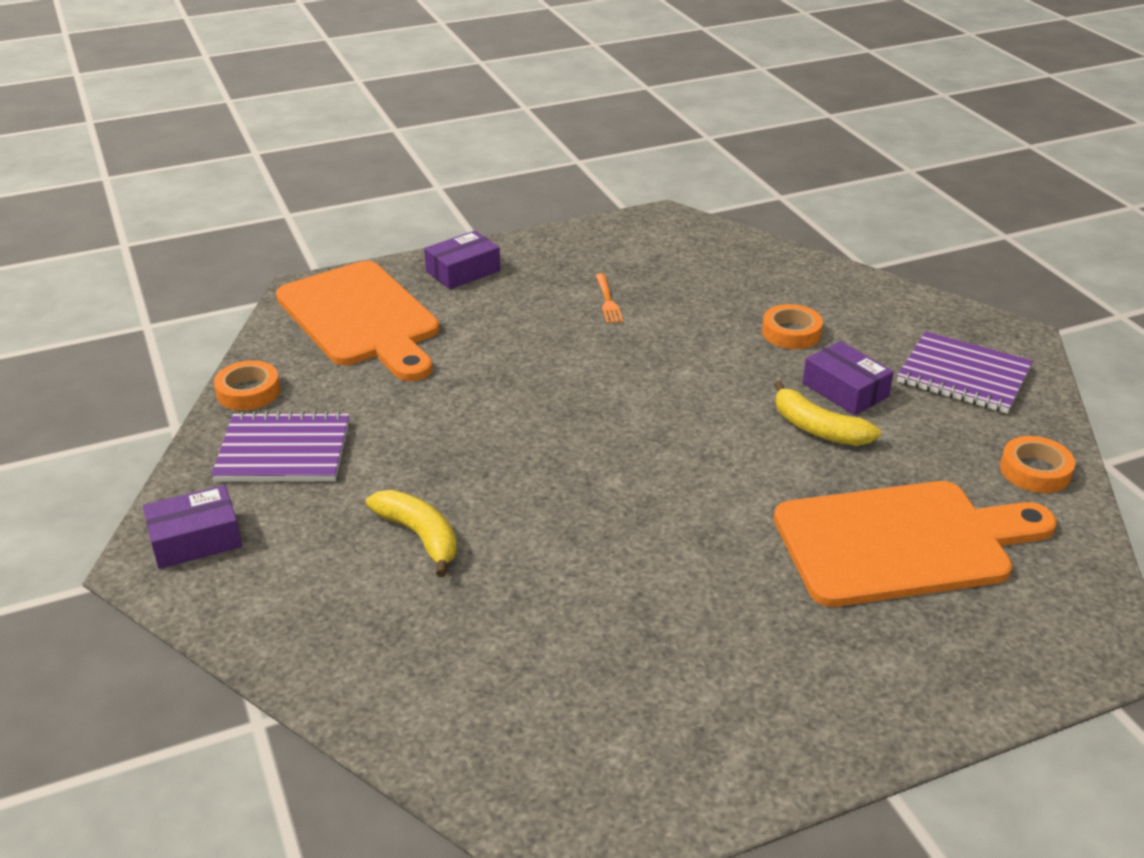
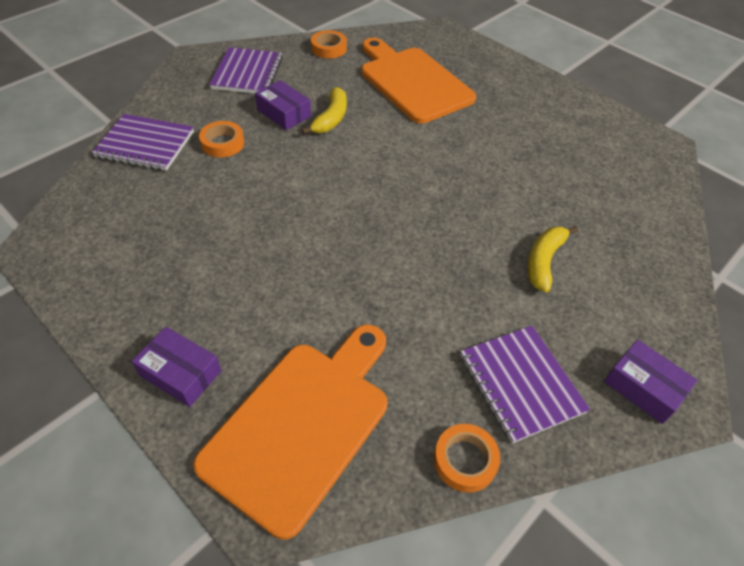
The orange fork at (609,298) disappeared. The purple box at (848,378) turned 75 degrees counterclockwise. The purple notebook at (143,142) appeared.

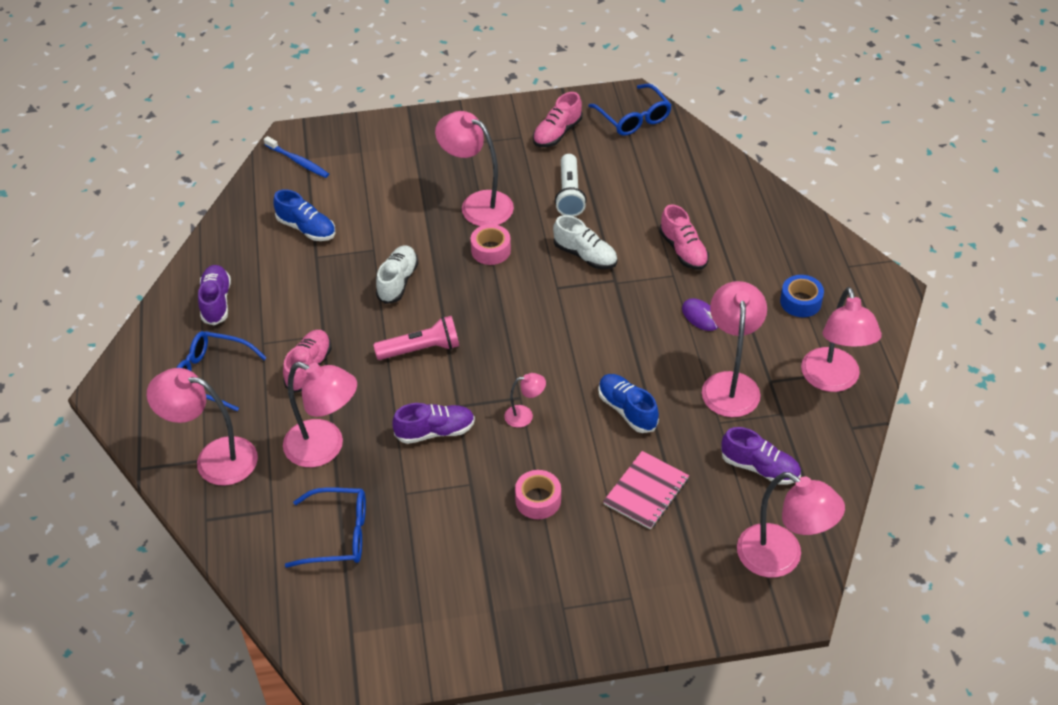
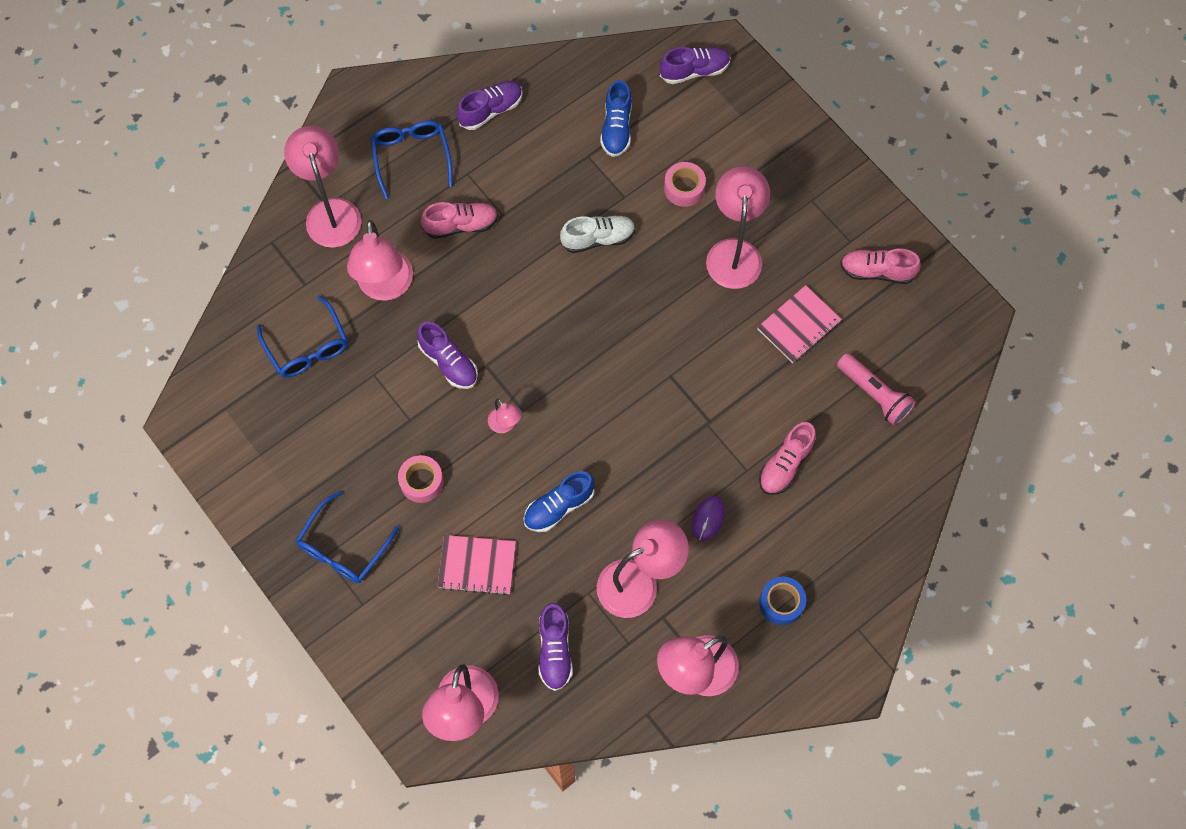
The blue glasses moved from (630,110) to (347,537). The blue toothbrush at (296,157) was replaced by the purple shoe at (695,65). The white flashlight at (570,185) was replaced by the pink notebook at (799,324). The white shoe at (585,242) disappeared. The pink tape moved from (491,244) to (685,184). The pink flashlight moved from (416,338) to (876,389). The blue shoe at (628,403) turned 150 degrees counterclockwise.

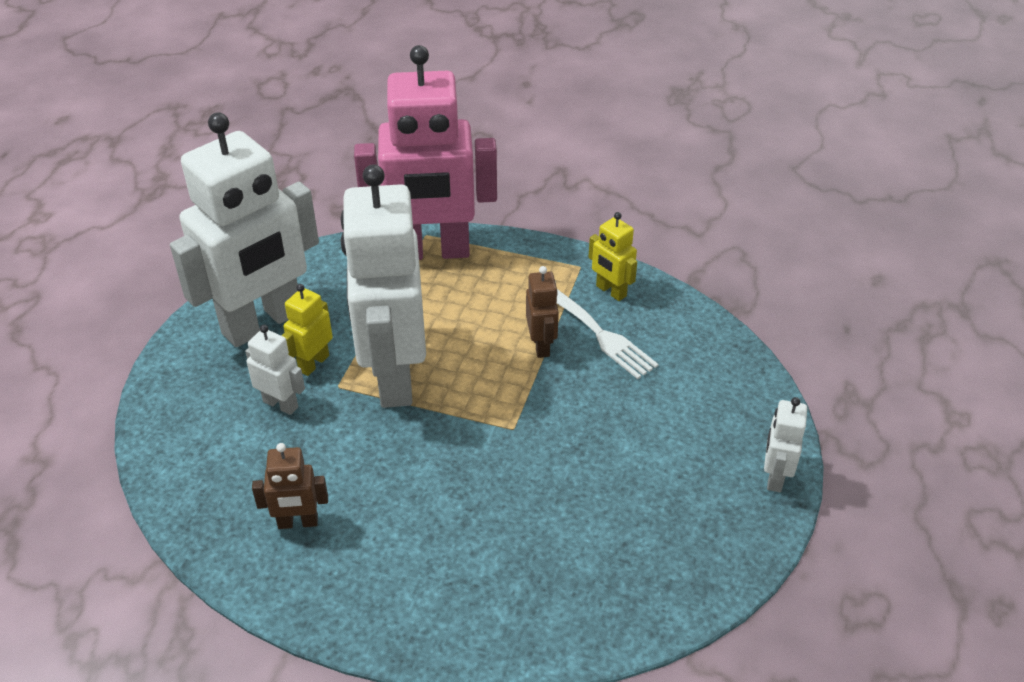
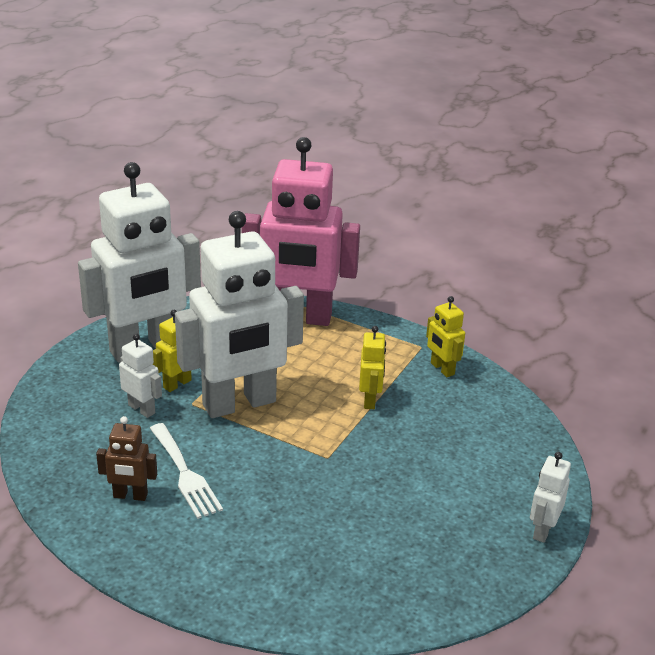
The white robot at (383,286) turned 120 degrees counterclockwise. The brown robot at (542,312) became the yellow robot at (372,367). The white fork moved from (608,334) to (186,471).

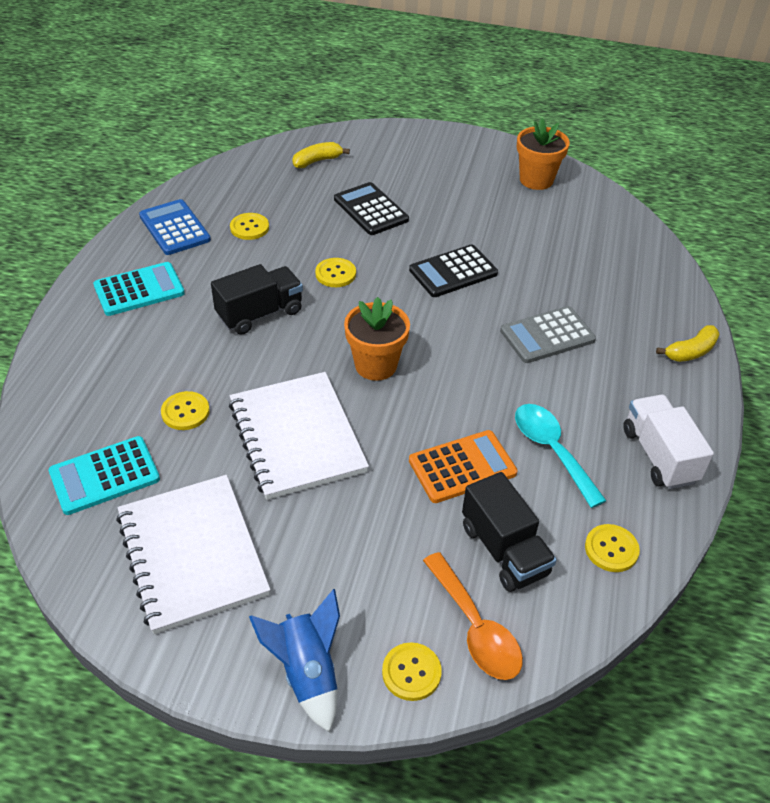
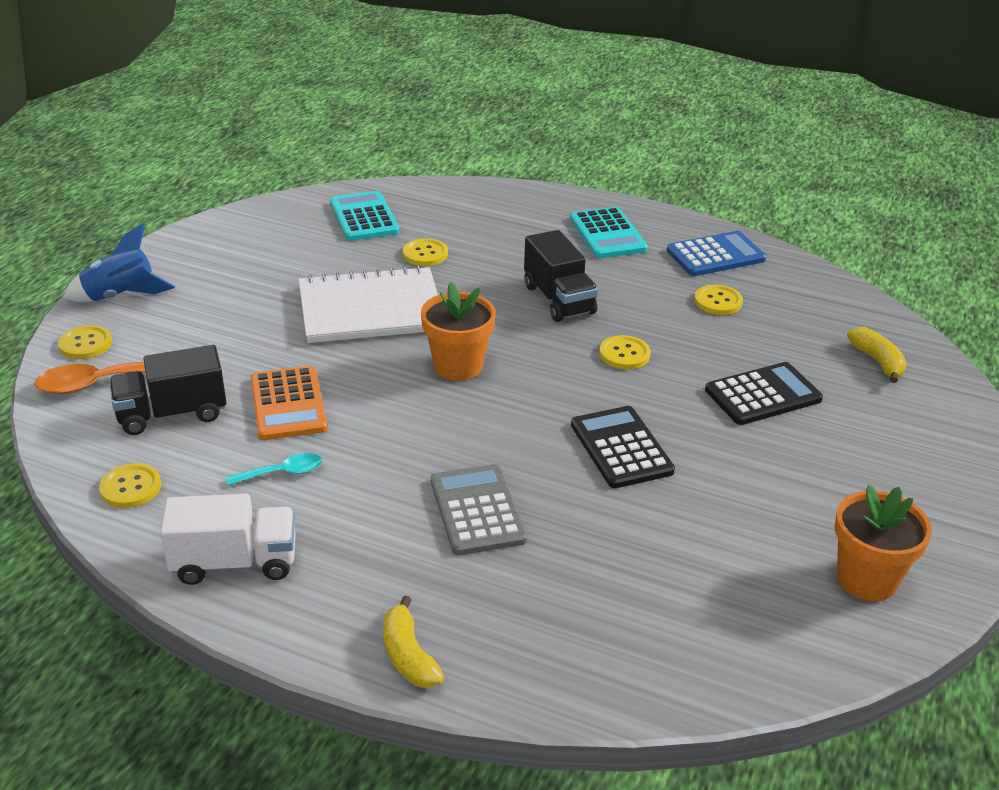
The turquoise spoon at (560,456) changed to 0.60 times the size. The white notebook at (193,554) disappeared.

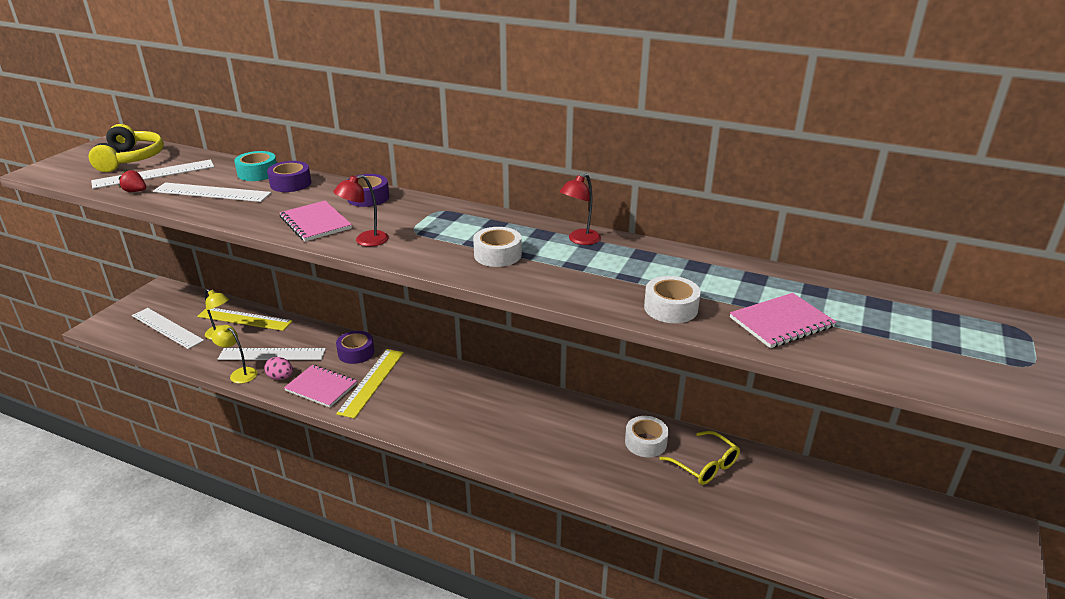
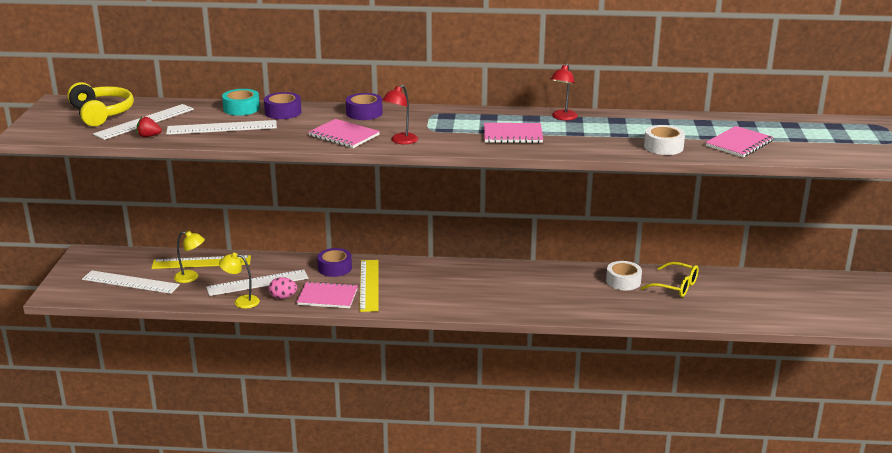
The white tape at (497,247) was replaced by the pink notebook at (513,133).

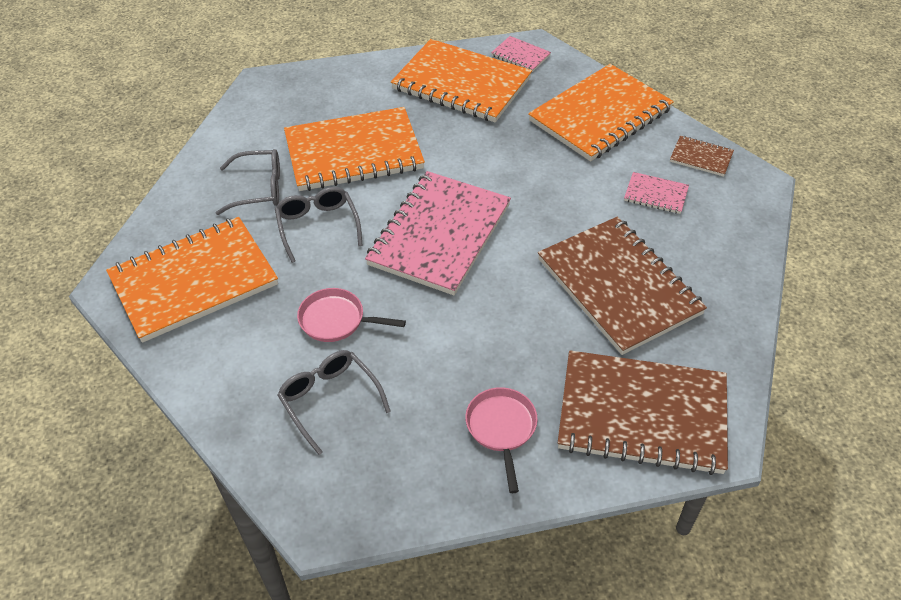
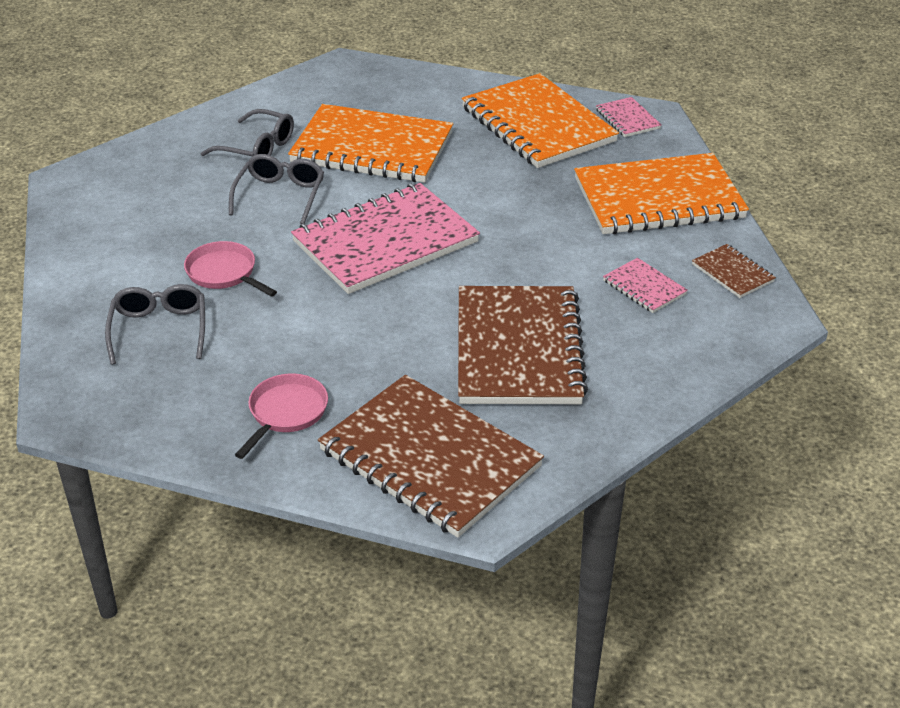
The orange notebook at (192,280) disappeared.

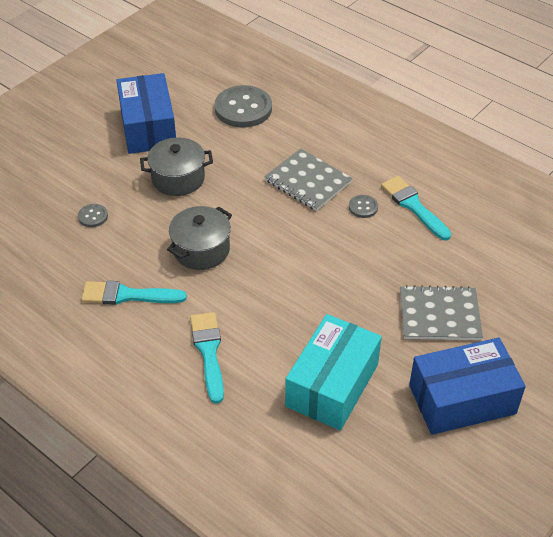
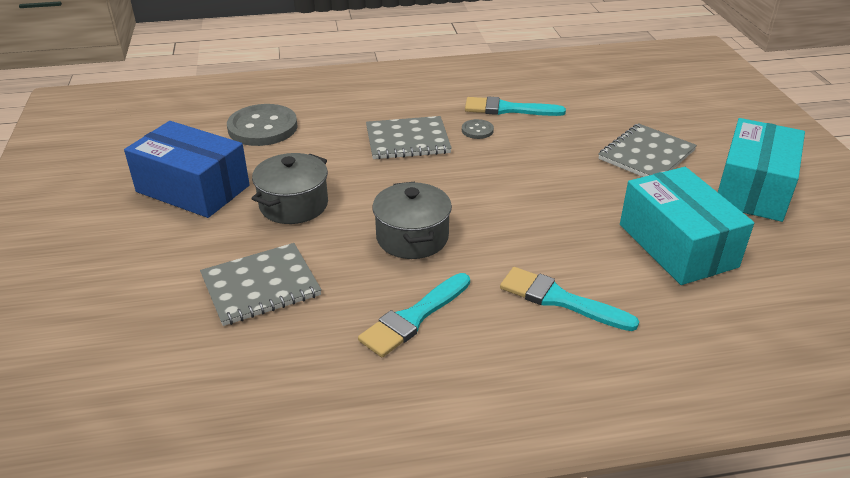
The grey button at (93,215) was replaced by the grey notebook at (261,284). The blue box at (467,386) became the turquoise box at (761,170).

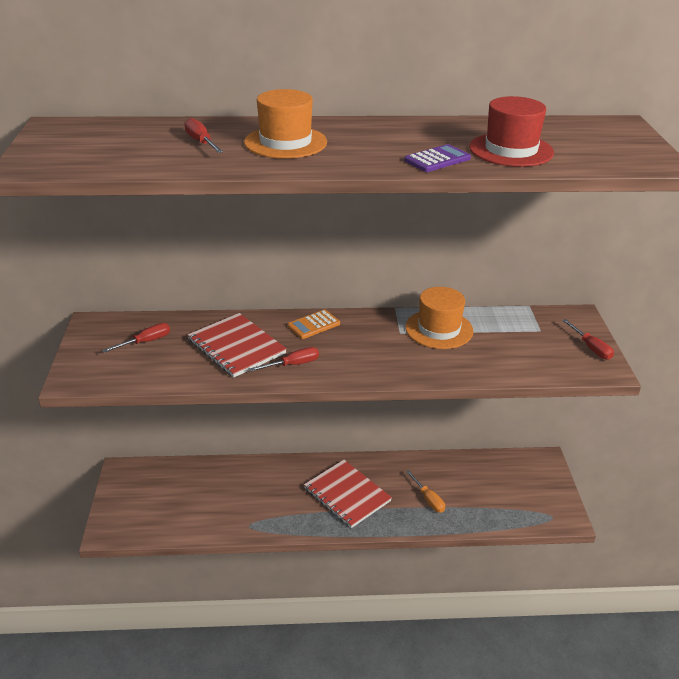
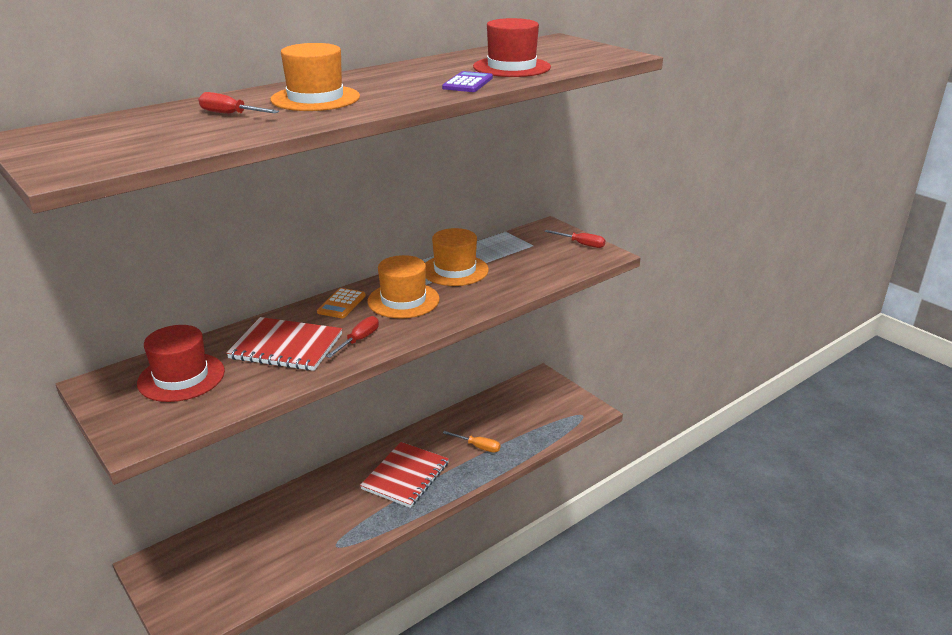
The red screwdriver at (136,338) was replaced by the red hat at (181,363). The red notebook at (348,494) turned 75 degrees counterclockwise. The orange hat at (404,286) appeared.

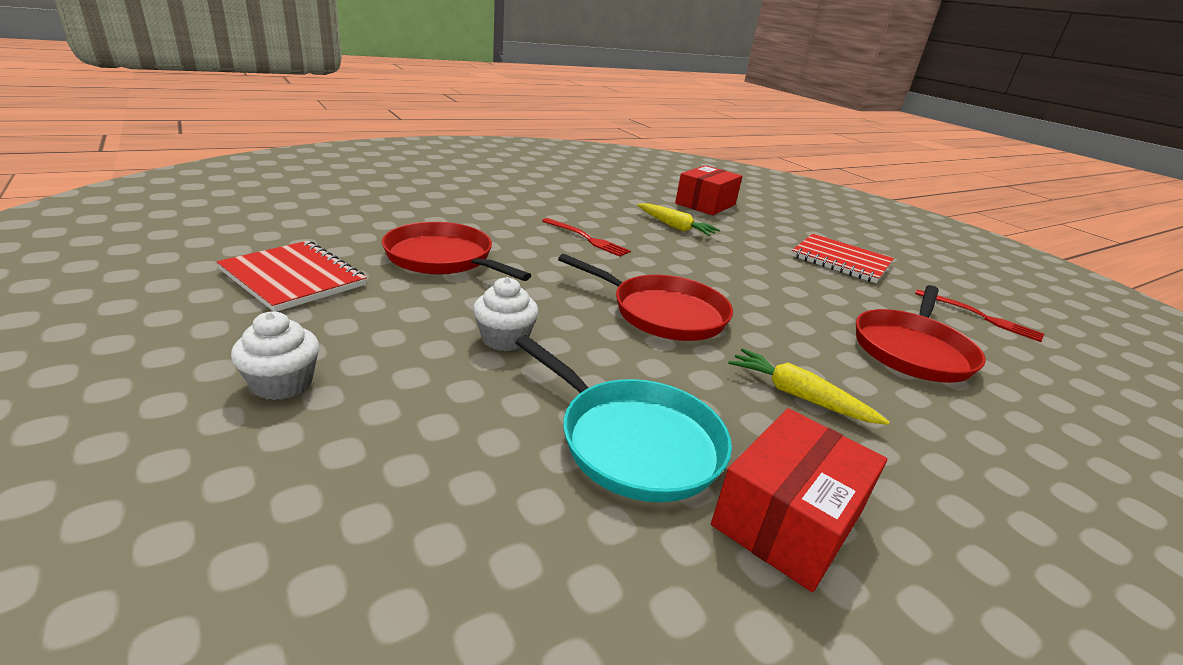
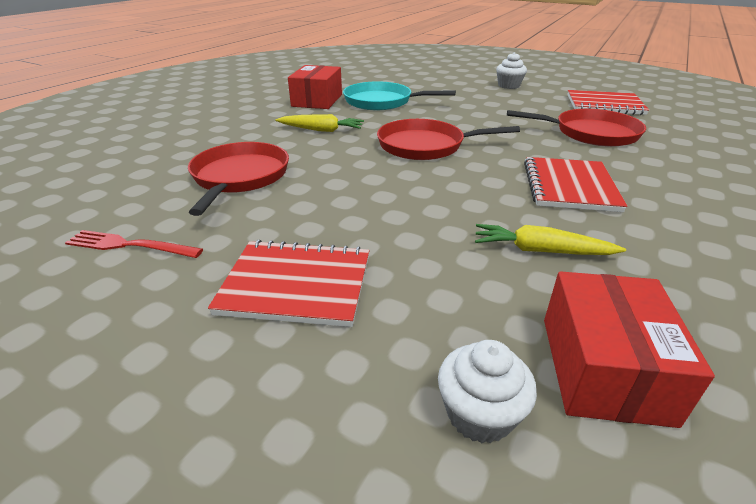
The red fork at (586,237) was replaced by the red notebook at (575,184). The white cupcake moved from (506,314) to (487,392).

